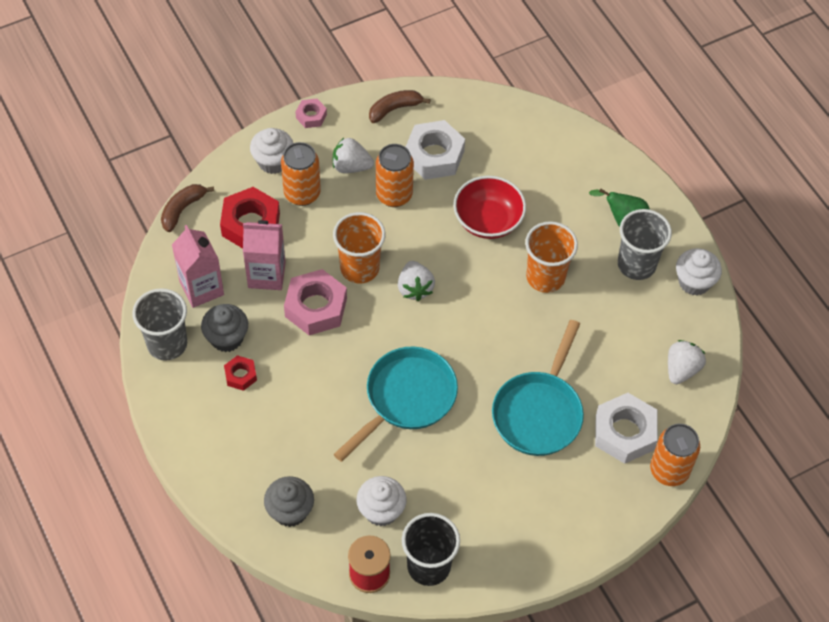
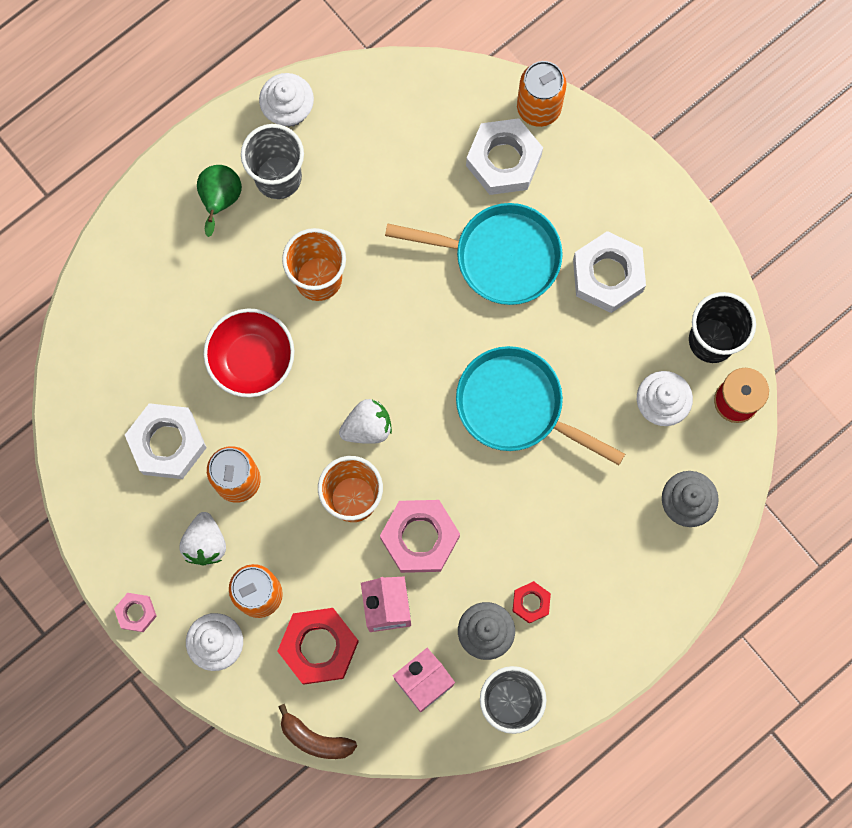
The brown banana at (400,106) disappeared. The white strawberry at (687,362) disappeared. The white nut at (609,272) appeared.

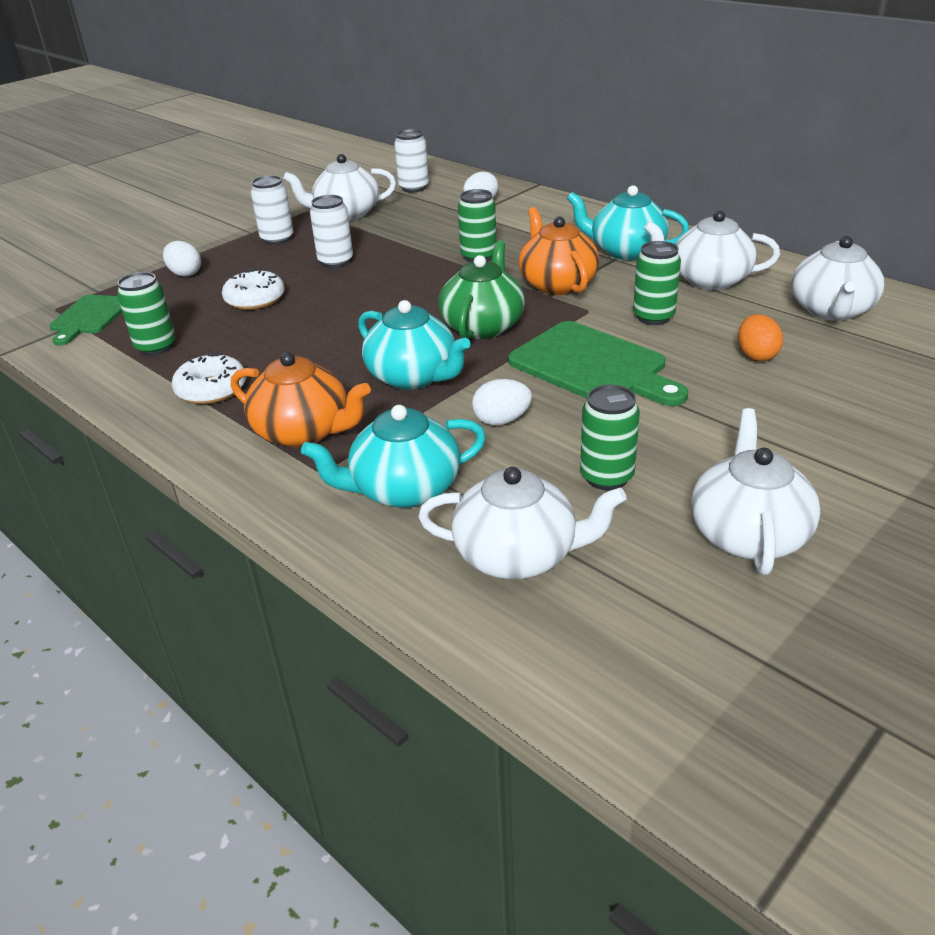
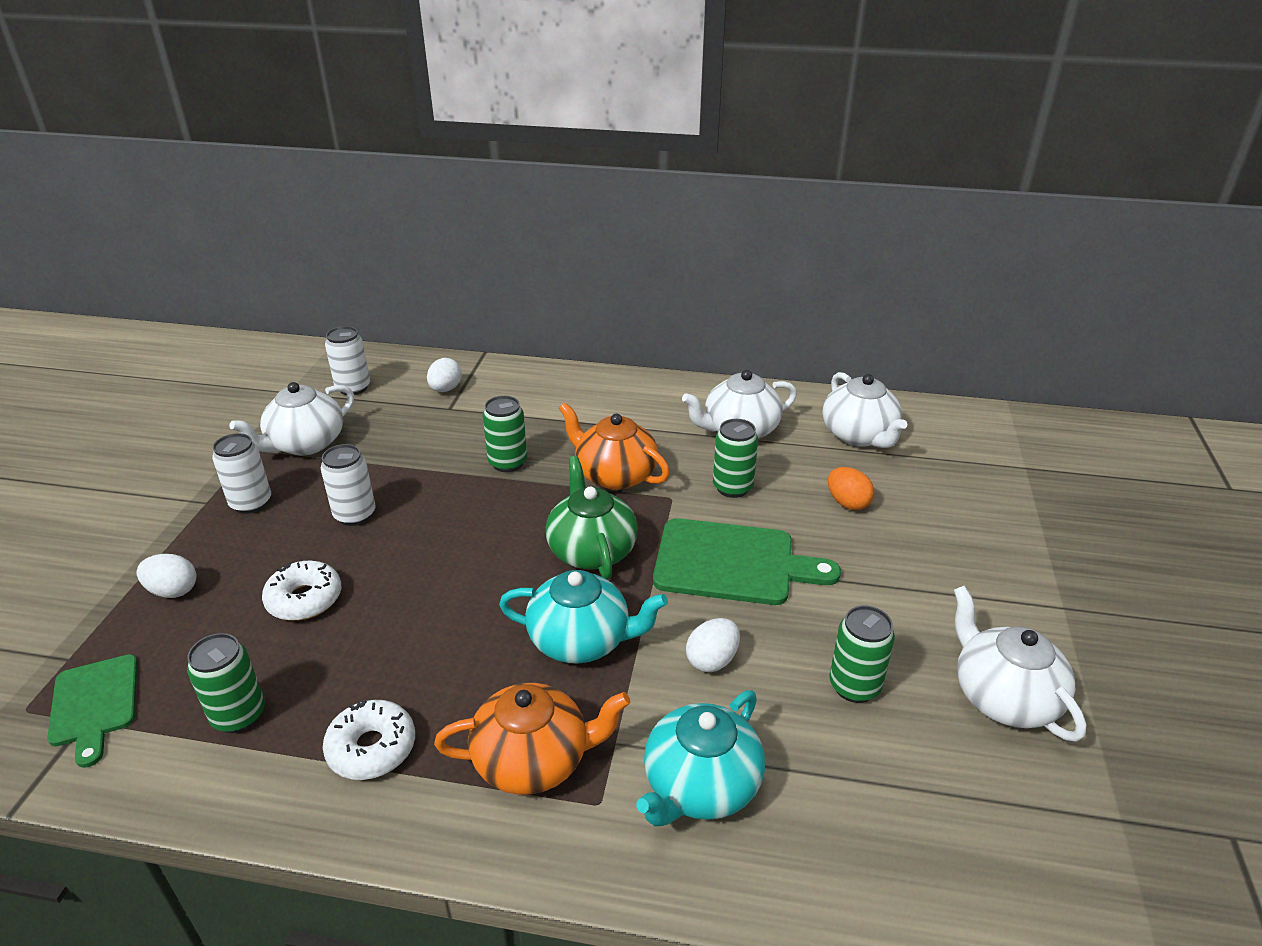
The turquoise teapot at (628,222) disappeared. The white teapot at (522,523) disappeared.

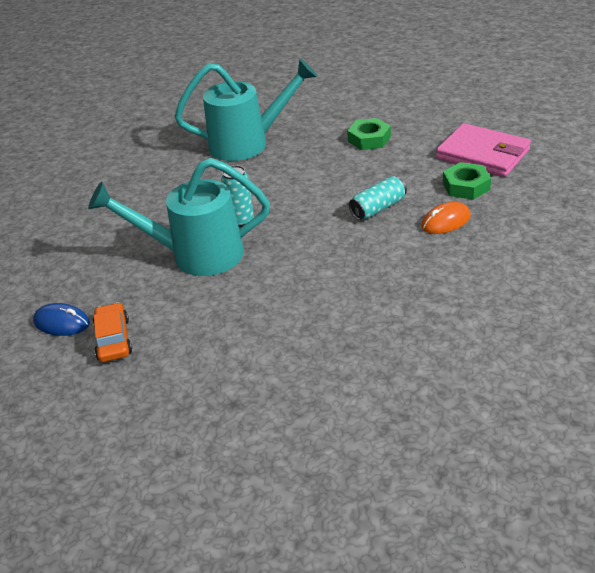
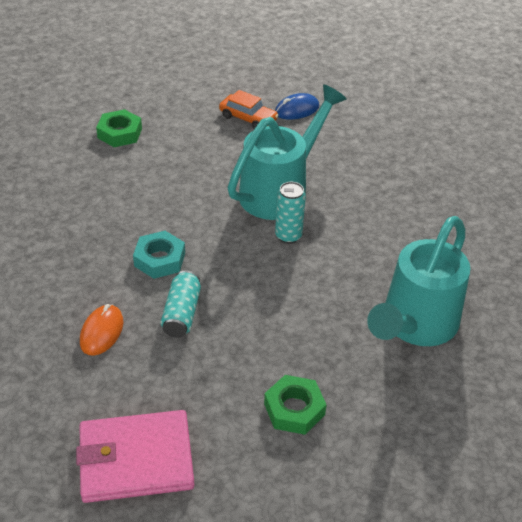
The green nut moved from (467,181) to (119,128). The turquoise nut at (159,255) appeared.

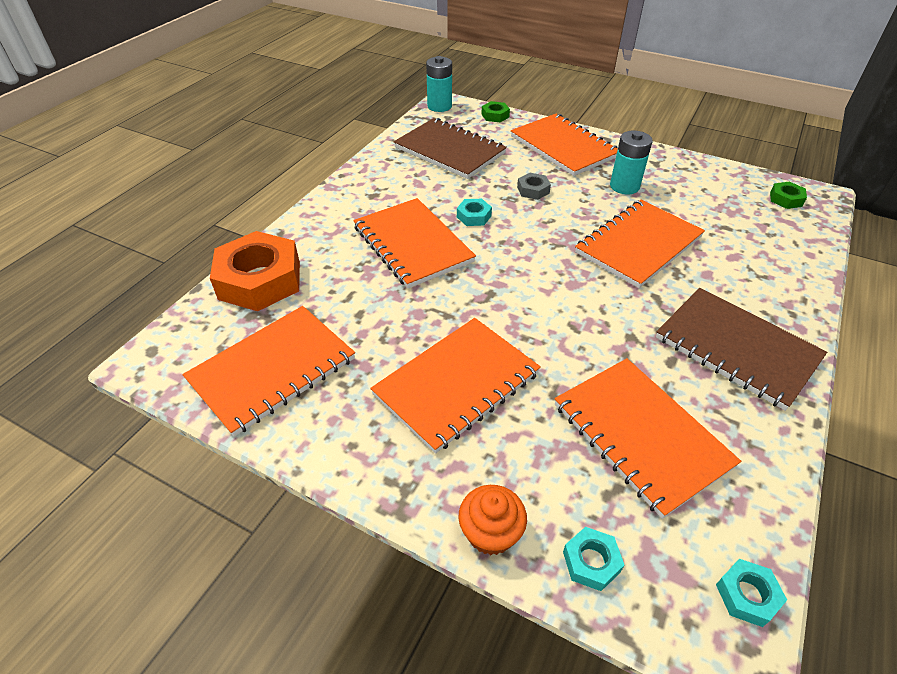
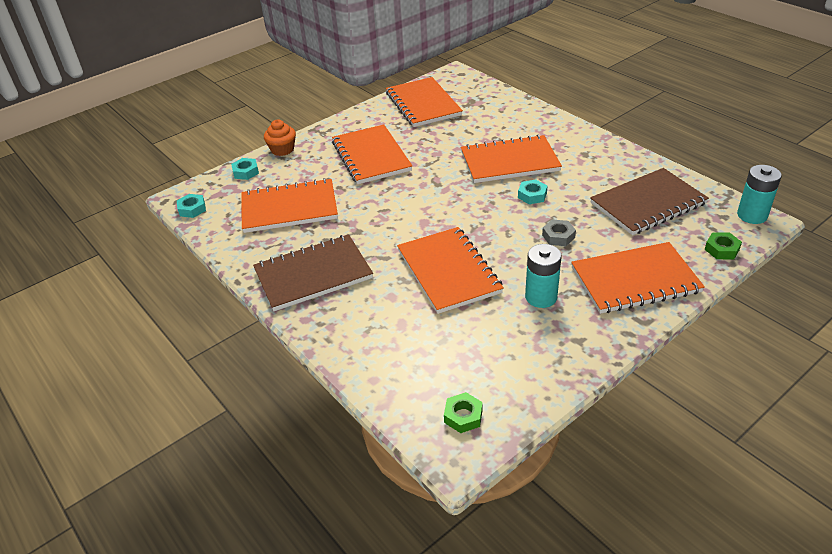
The orange nut at (255,271) disappeared.

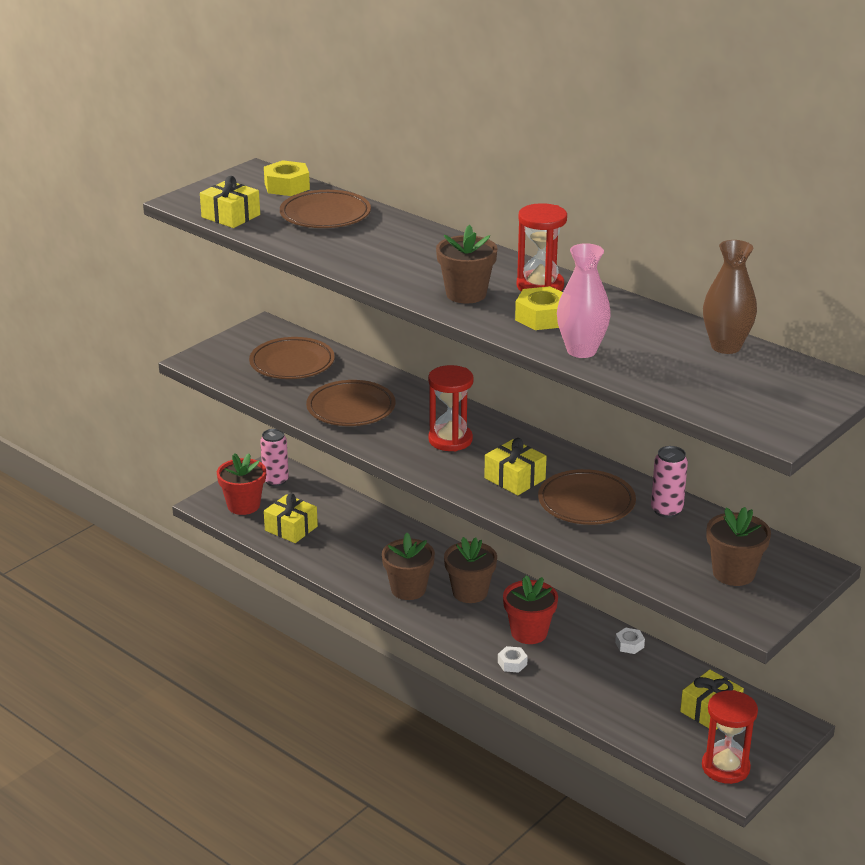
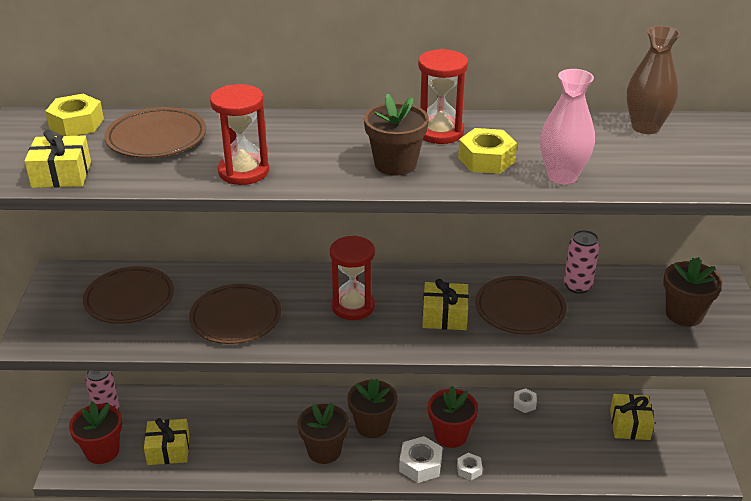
The red hourglass moved from (730,737) to (239,134). The white nut at (421,459) appeared.

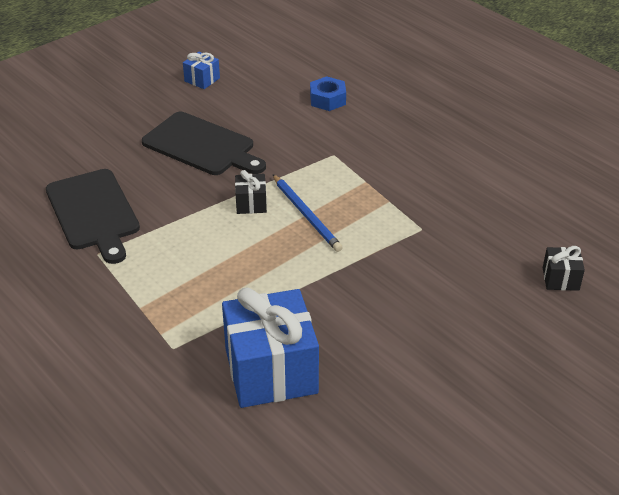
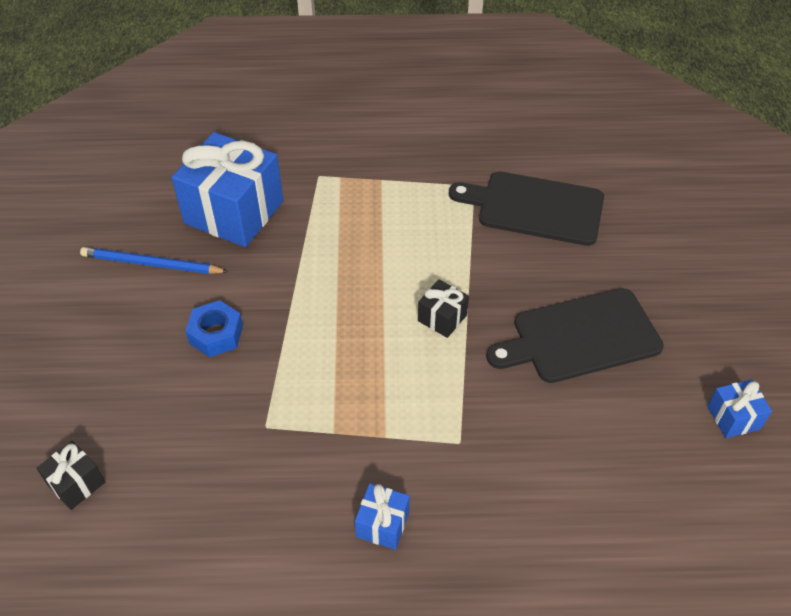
The blue nut moved from (328,93) to (214,328). The blue pencil moved from (308,213) to (154,260). The blue gift at (382,516) appeared.

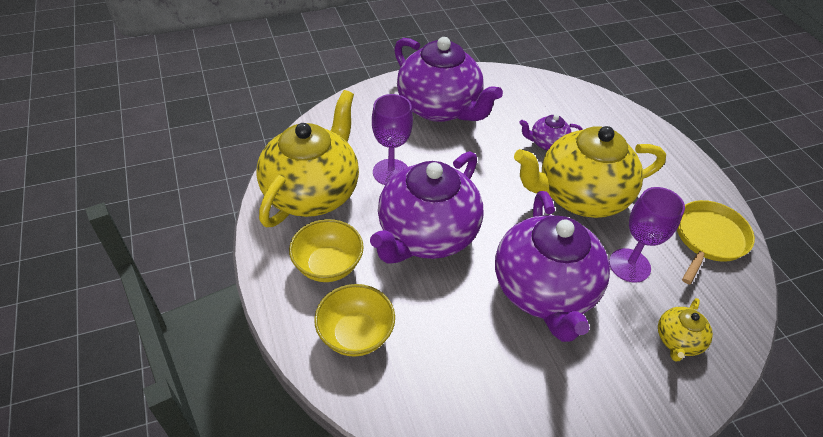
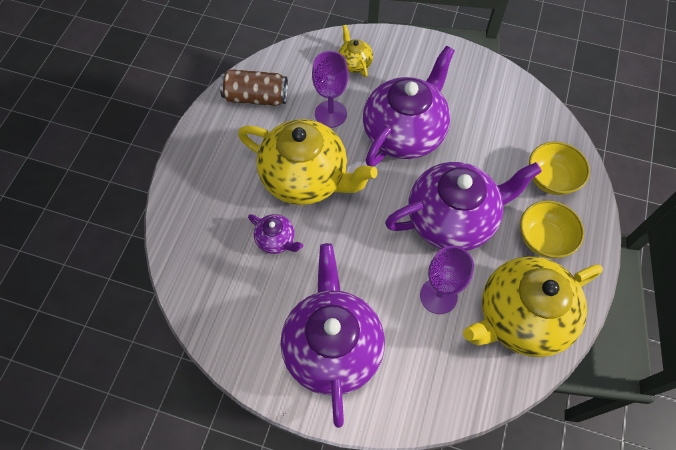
The yellow pan at (716,242) was replaced by the brown can at (254,87). The yellow teapot at (685,330) turned 90 degrees counterclockwise.

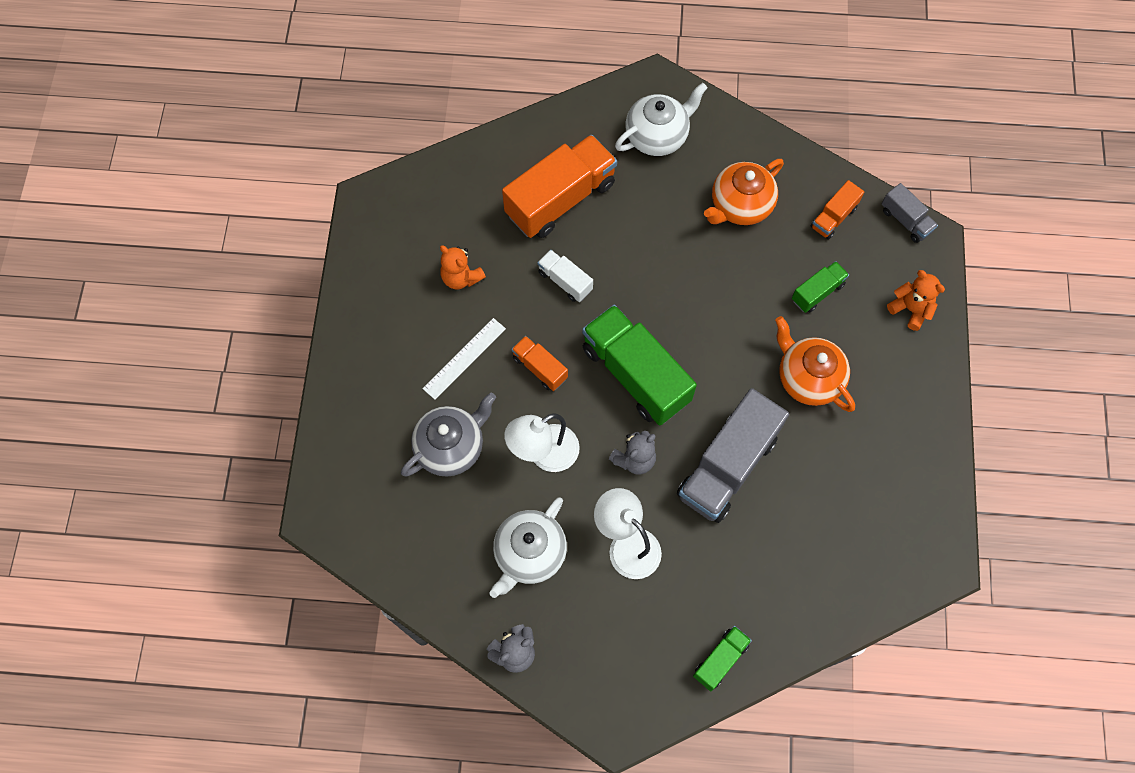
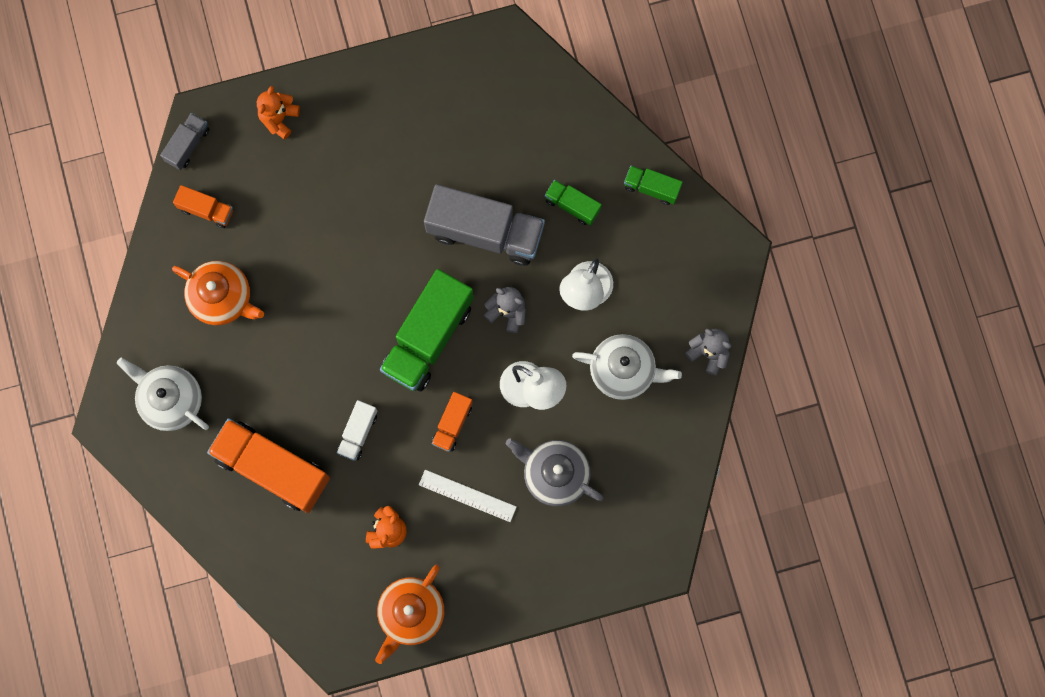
The green truck moved from (820,287) to (573,202). The orange teapot moved from (815,364) to (409,614).

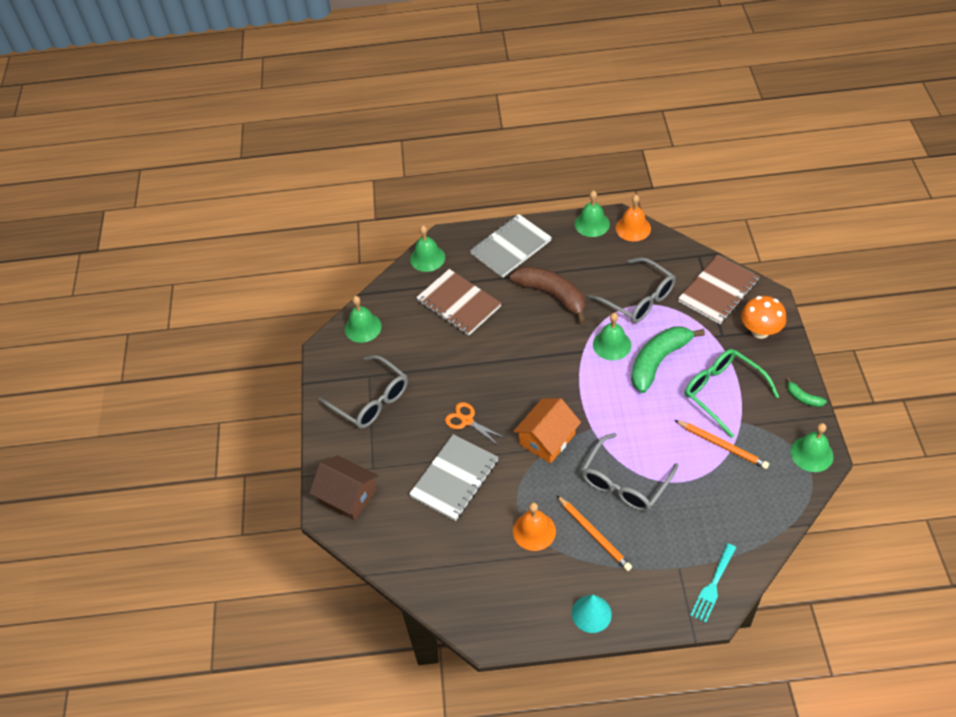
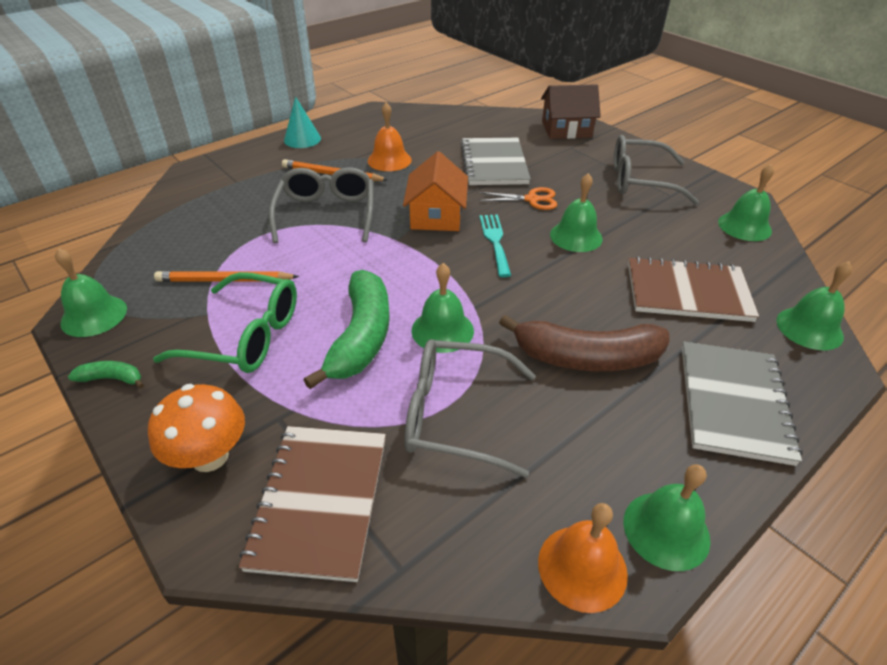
The turquoise fork moved from (713,583) to (495,245). The green bell at (576,212) appeared.

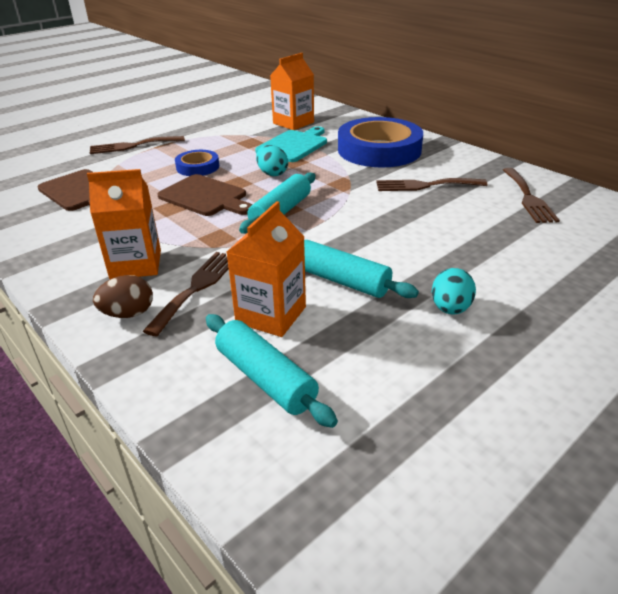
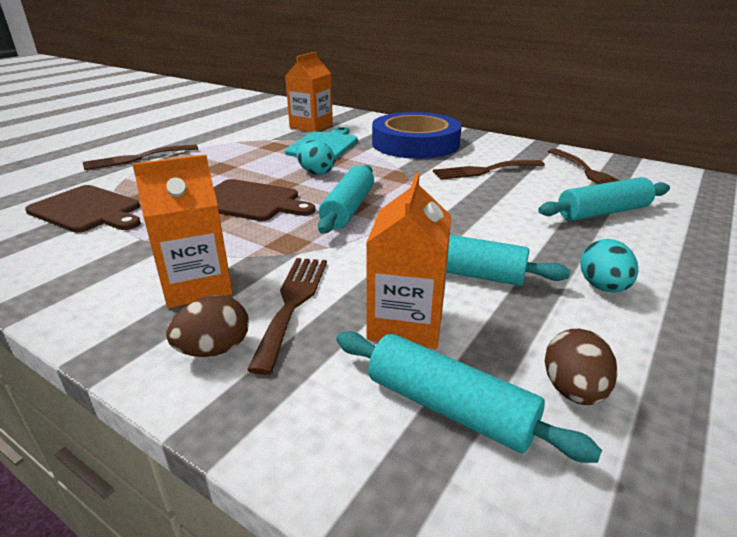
The blue tape at (197,163) disappeared. The turquoise rolling pin at (604,199) appeared. The brown egg at (581,367) appeared.

